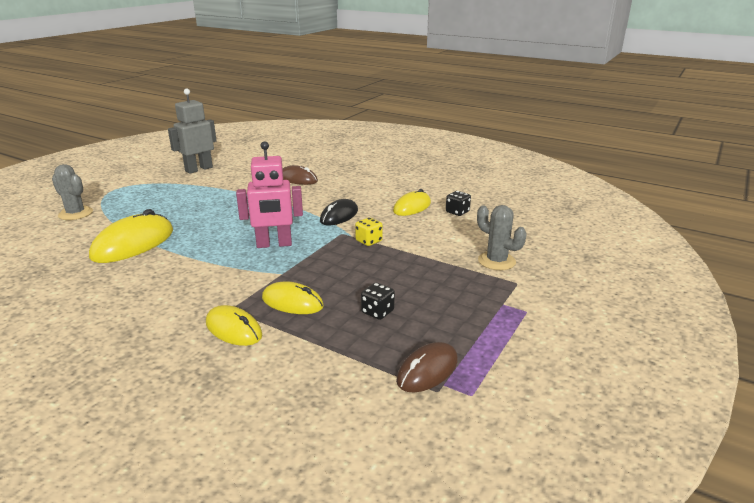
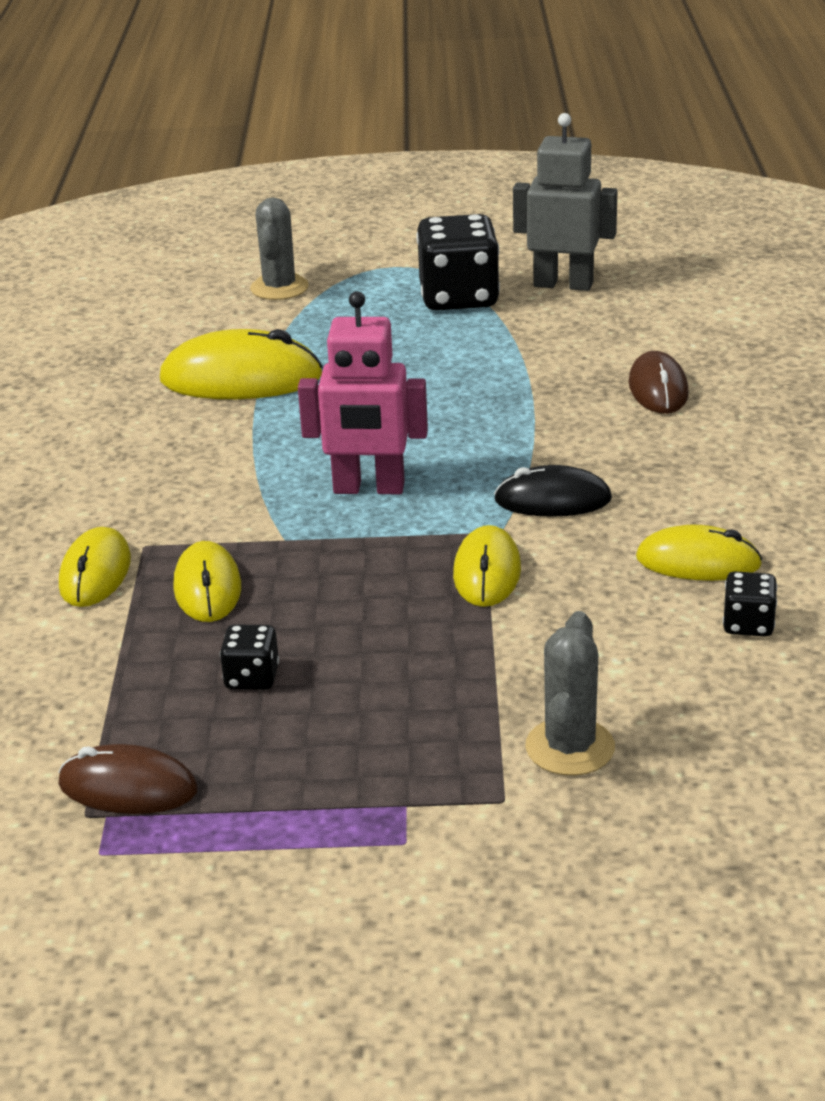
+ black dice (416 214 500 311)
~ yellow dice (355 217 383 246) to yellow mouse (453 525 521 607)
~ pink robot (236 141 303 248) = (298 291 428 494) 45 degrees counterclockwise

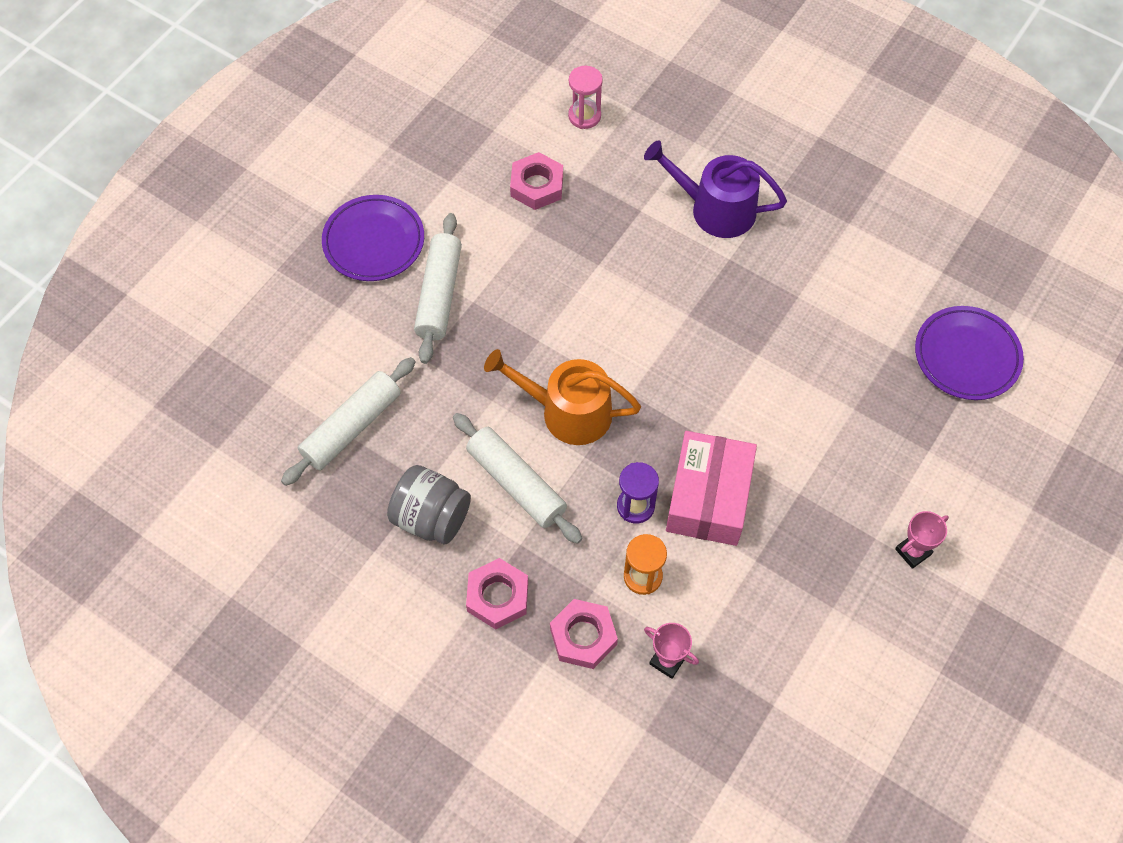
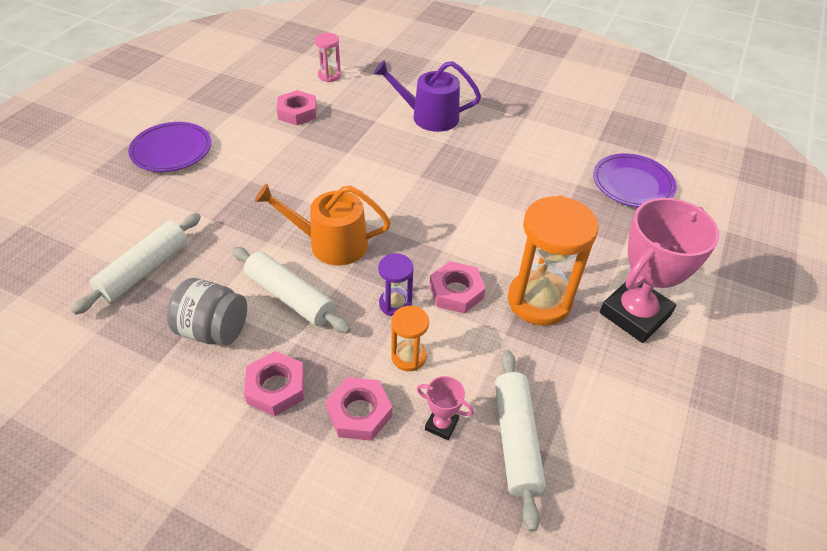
+ orange hourglass (508 195 599 326)
~ white rolling pin (414 213 462 364) to (495 350 546 532)
~ pink box (666 431 757 546) to pink nut (429 261 486 314)
~ pink trophy (895 511 949 569) = (600 198 720 343) x2.31

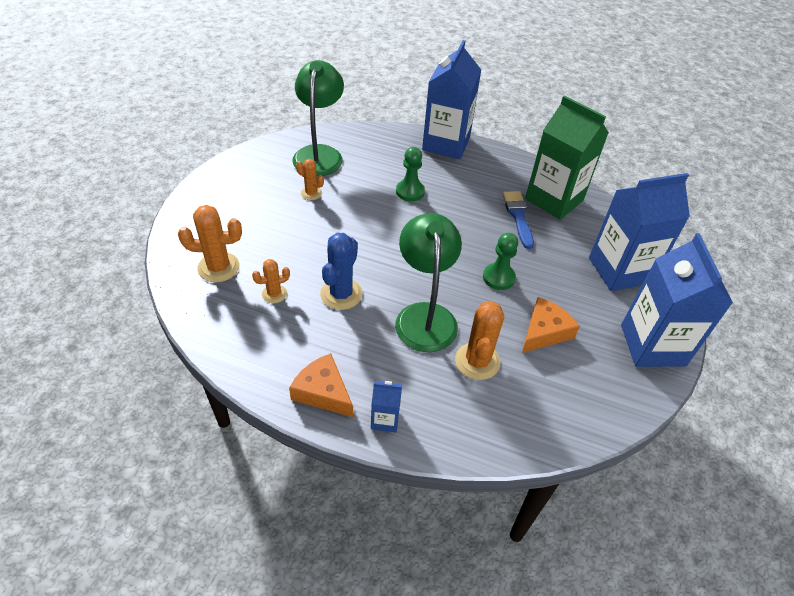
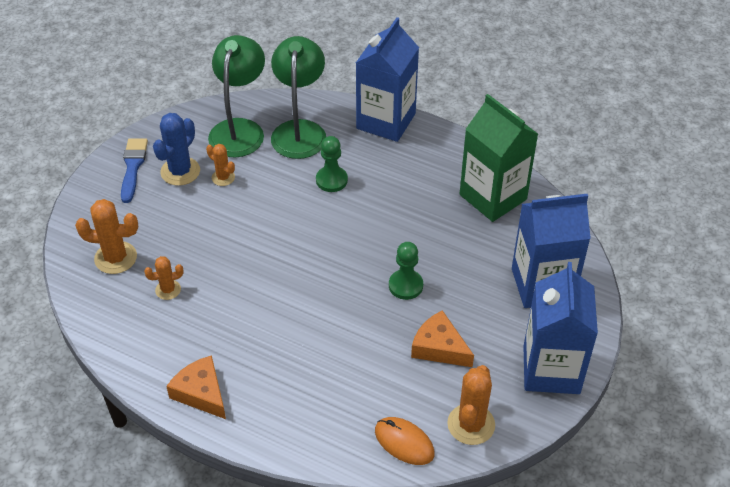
- blue carton (371 381 402 432)
+ orange mouse (375 417 435 465)
~ blue cactus (320 233 362 310) to (153 113 200 186)
~ green lamp (395 213 462 352) to (271 36 326 159)
~ orange cactus (455 301 504 380) to (447 365 495 445)
~ blue brush (503 191 534 249) to (121 138 148 203)
~ orange cheese (522 297 580 353) = (411 310 474 367) 105 degrees counterclockwise

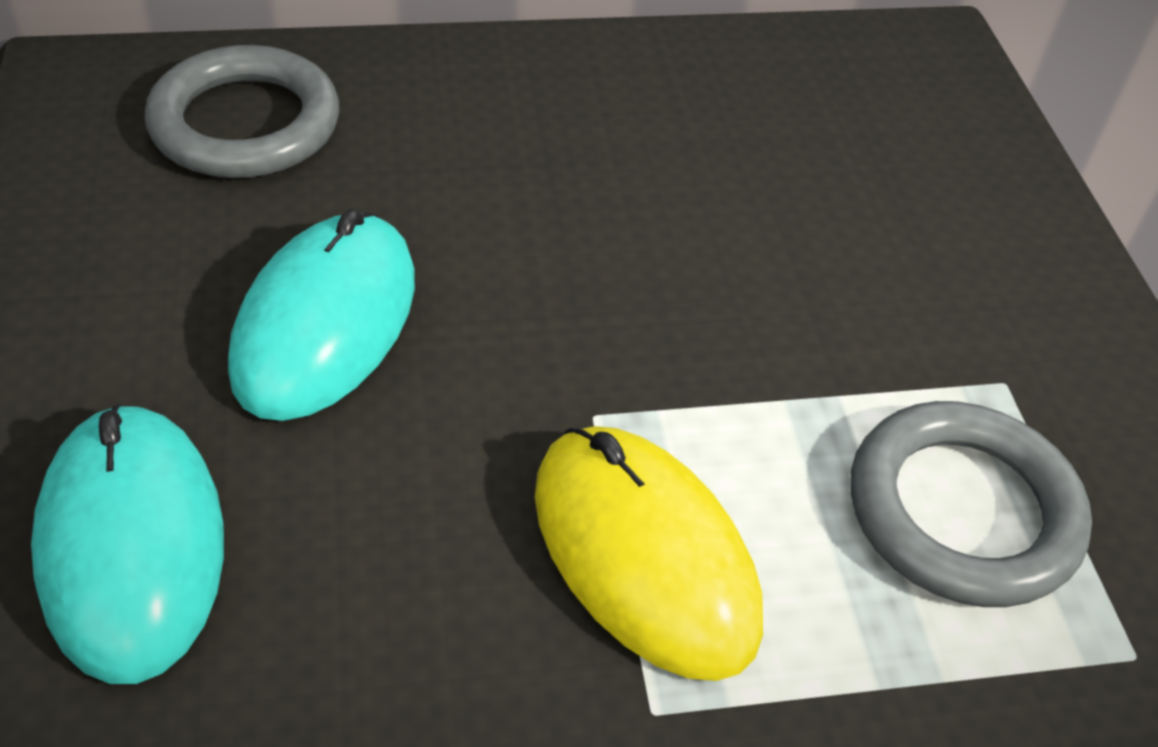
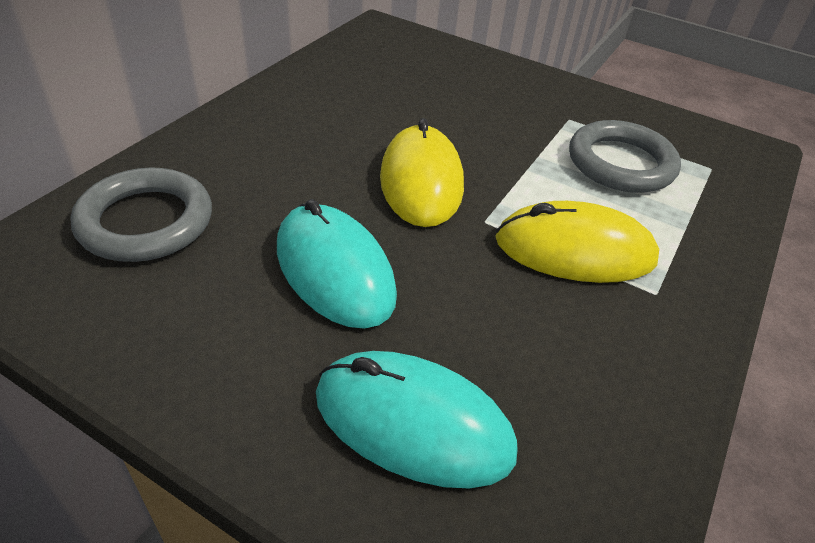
+ yellow mouse (380 118 464 227)

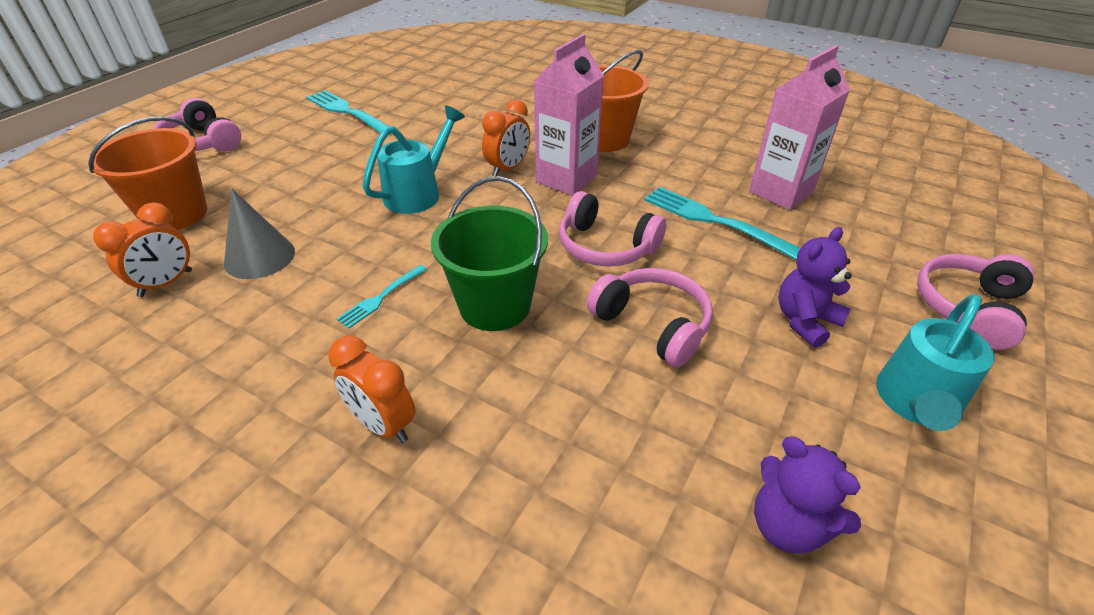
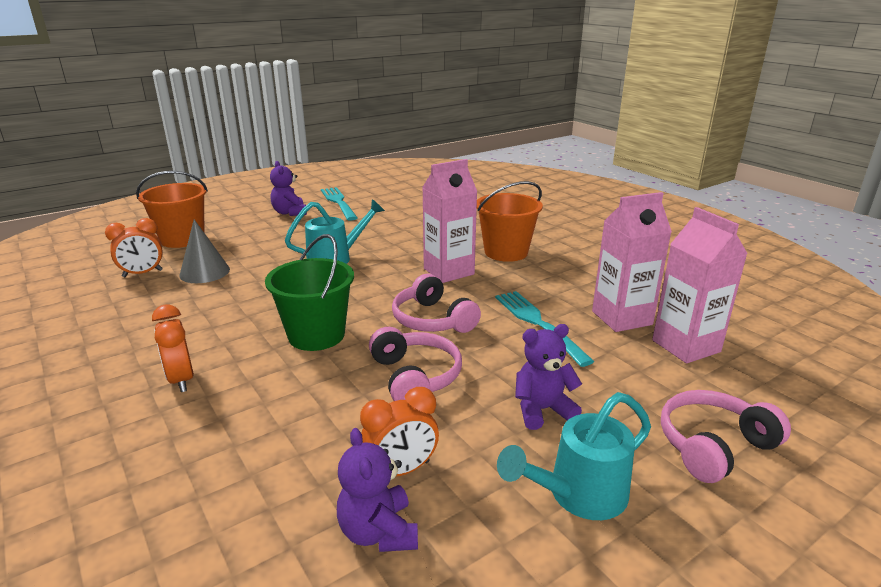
- pink headphones (153 98 241 152)
- turquoise fork (337 265 427 329)
+ purple teddy bear (270 161 307 216)
+ pink carton (652 207 748 363)
~ orange clock (482 99 530 176) to (360 387 439 477)

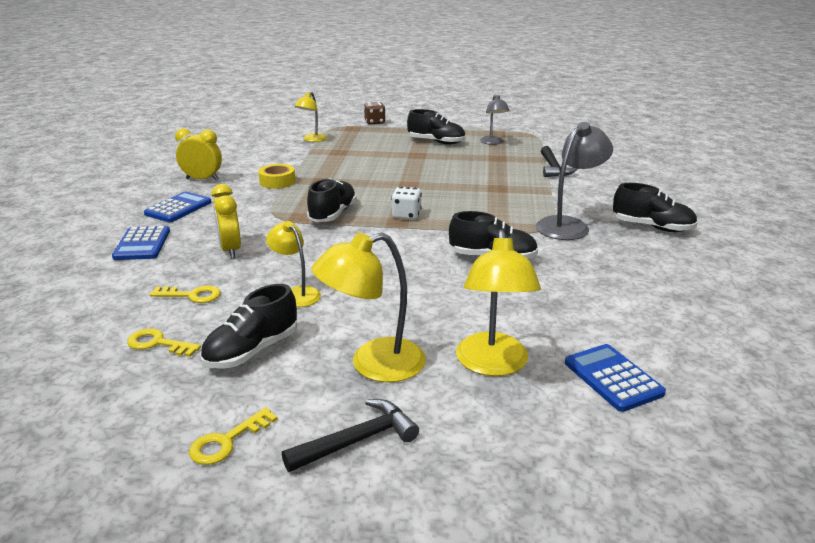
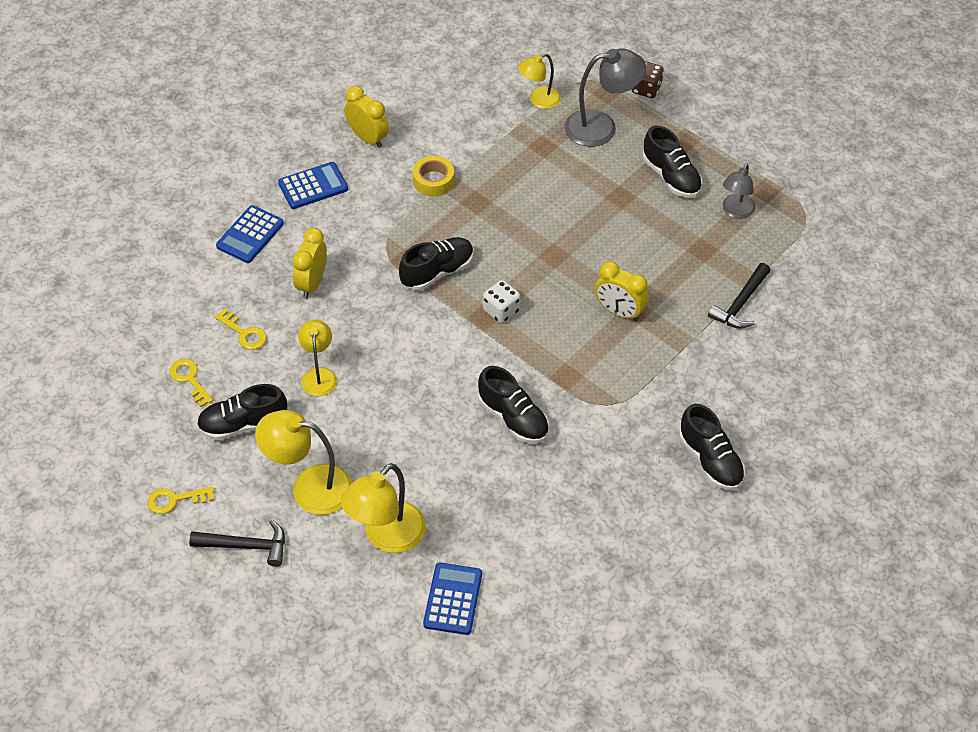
+ yellow clock (595 261 649 321)
~ grey lamp (536 122 613 240) to (565 48 646 147)

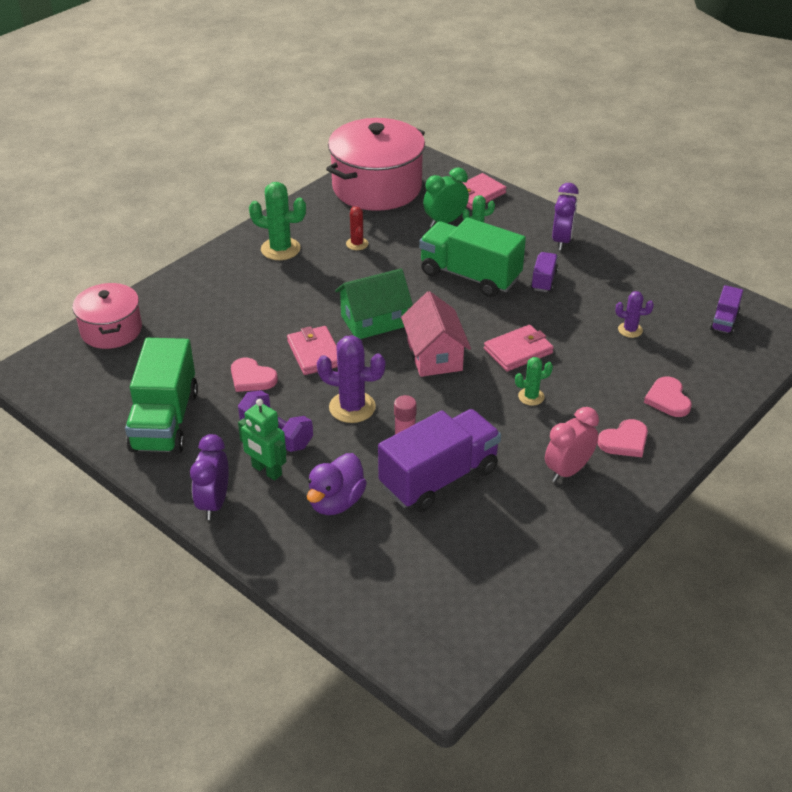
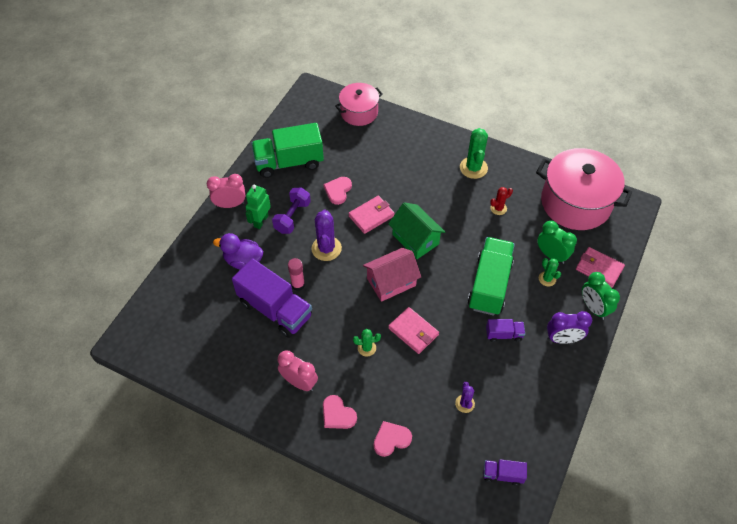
+ green clock (582 272 620 320)
~ purple clock (190 434 229 520) to pink clock (207 174 245 208)
~ green cactus (515 357 553 406) = (353 329 381 357) 60 degrees counterclockwise

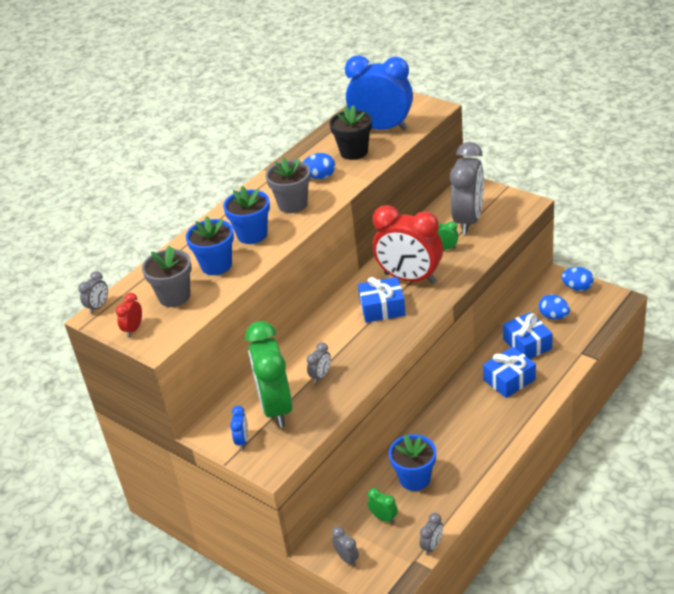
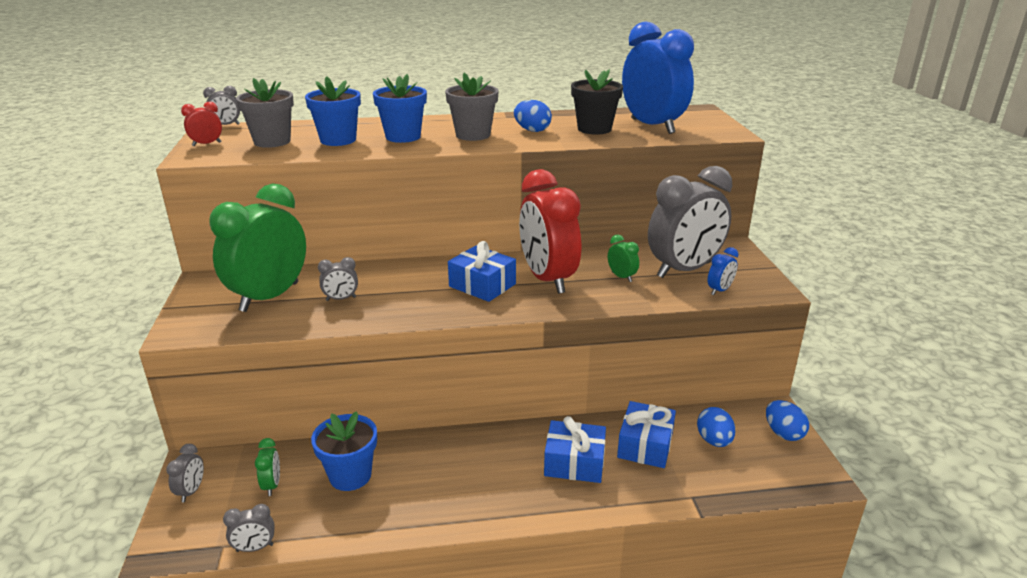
~ blue clock (230 406 248 450) to (708 247 739 295)

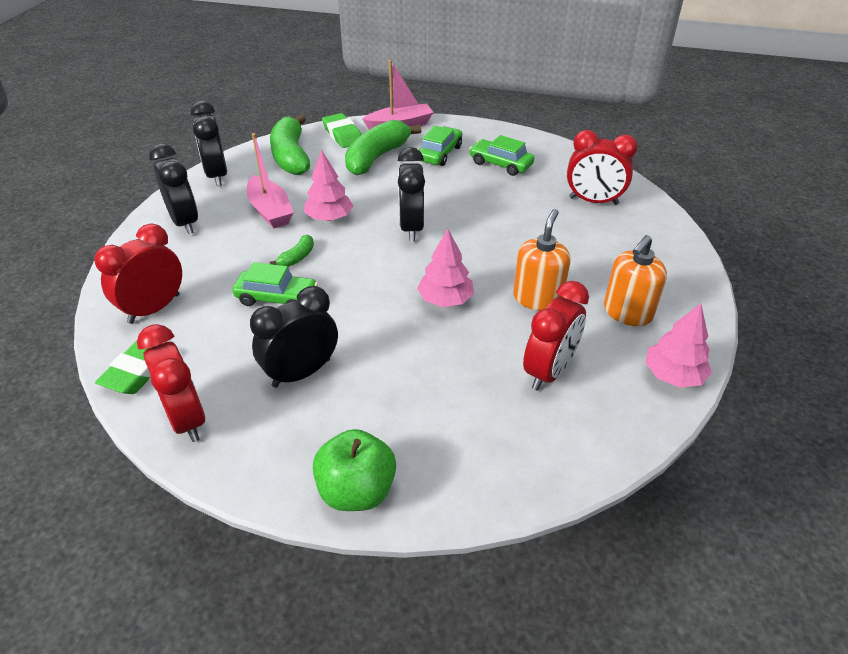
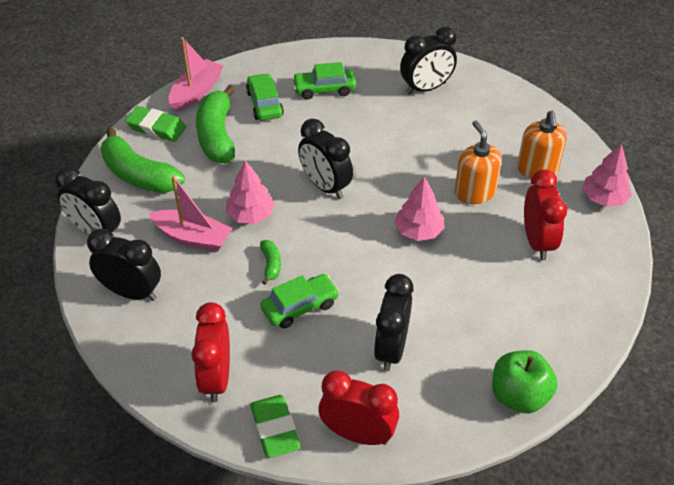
~ red clock (567 130 638 205) to black clock (400 27 457 95)

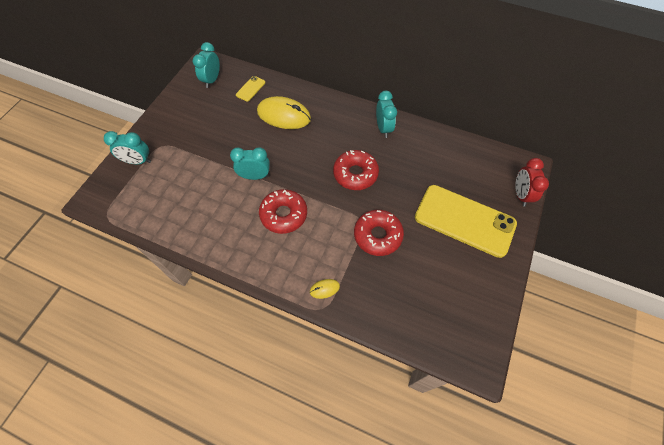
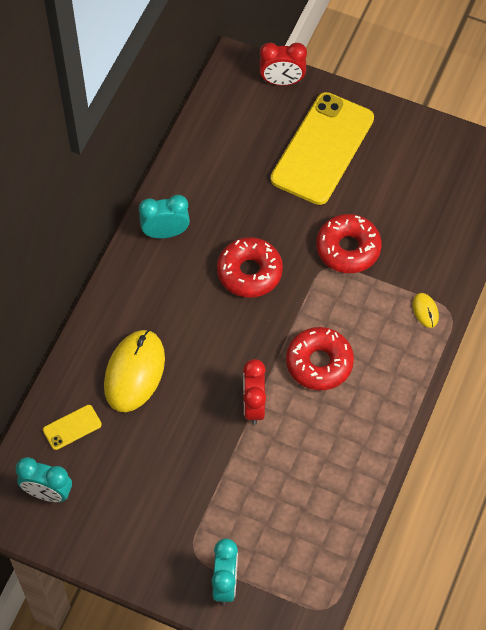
~ turquoise clock (230 147 270 180) to red clock (243 359 266 425)
~ yellow phone (236 76 266 102) = (43 405 102 450) 60 degrees counterclockwise

